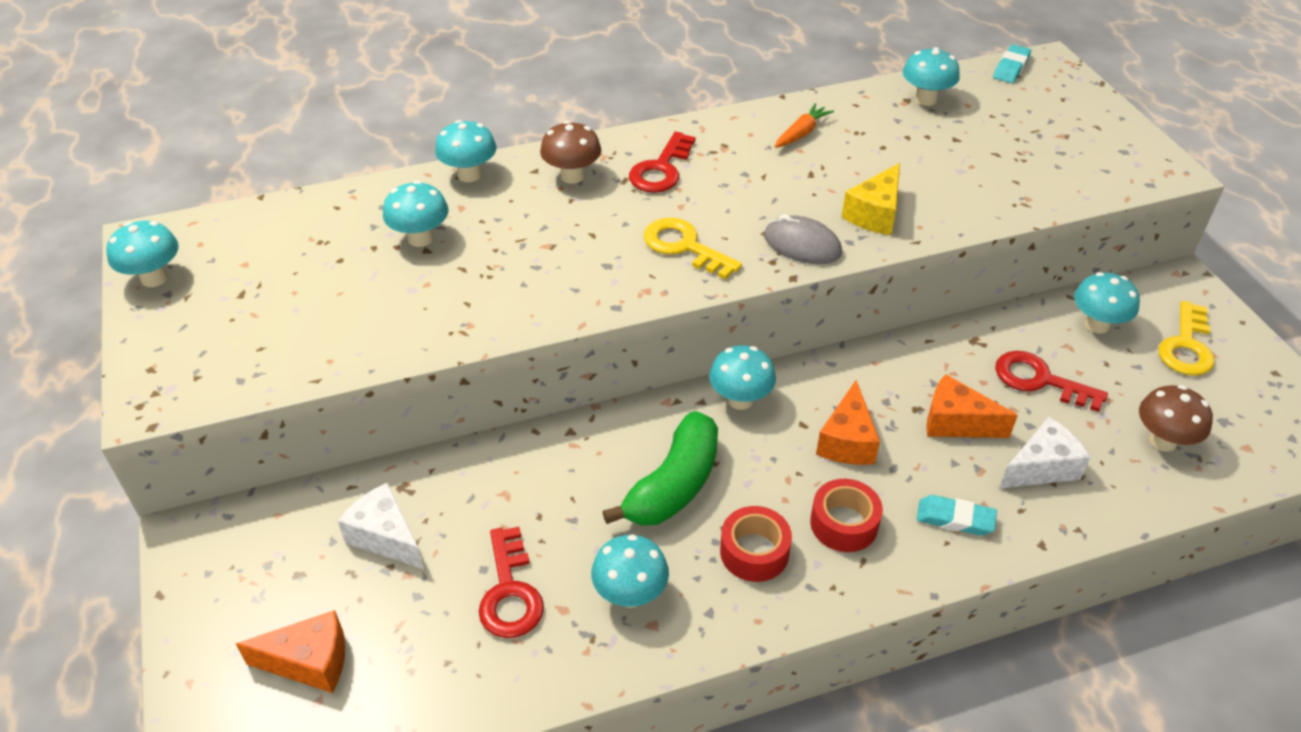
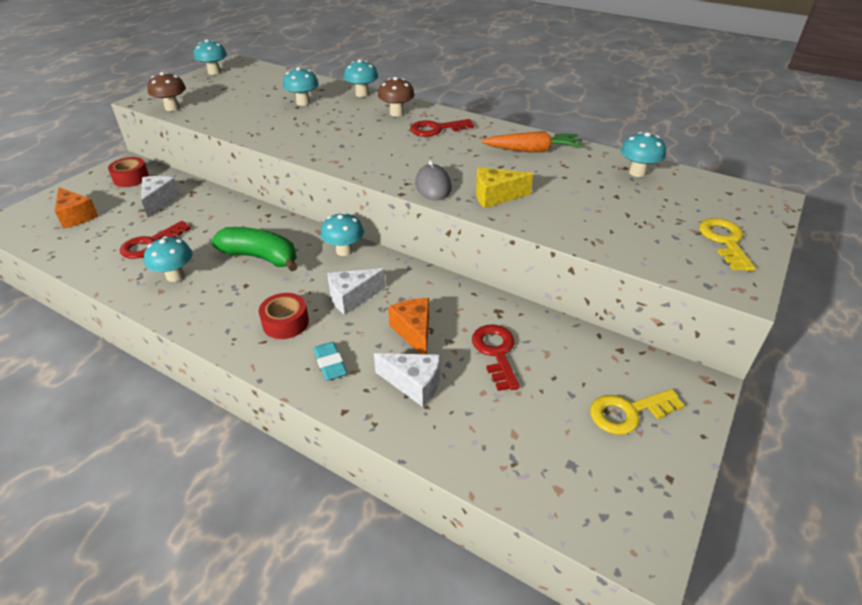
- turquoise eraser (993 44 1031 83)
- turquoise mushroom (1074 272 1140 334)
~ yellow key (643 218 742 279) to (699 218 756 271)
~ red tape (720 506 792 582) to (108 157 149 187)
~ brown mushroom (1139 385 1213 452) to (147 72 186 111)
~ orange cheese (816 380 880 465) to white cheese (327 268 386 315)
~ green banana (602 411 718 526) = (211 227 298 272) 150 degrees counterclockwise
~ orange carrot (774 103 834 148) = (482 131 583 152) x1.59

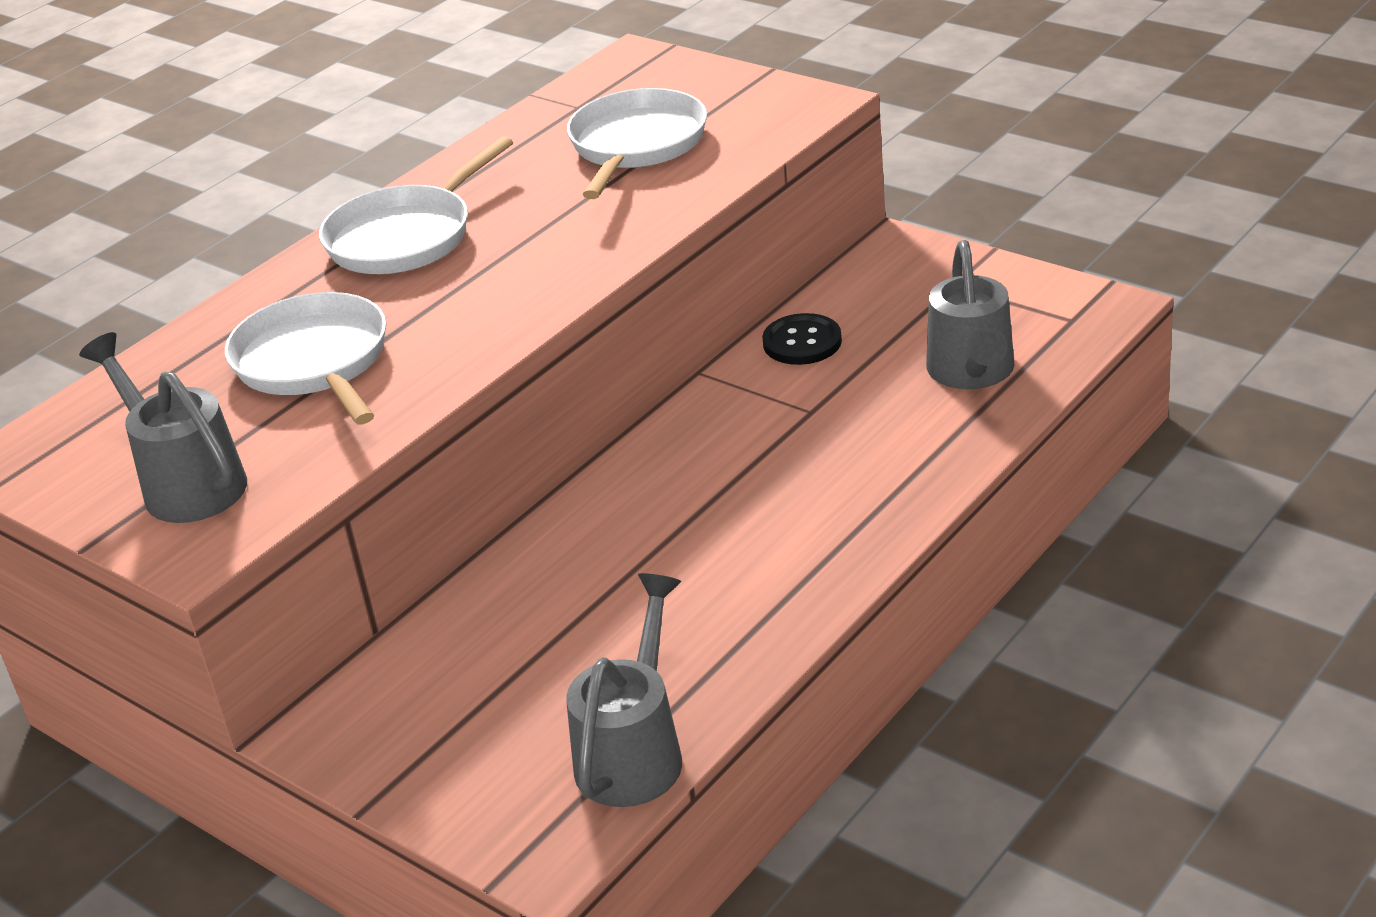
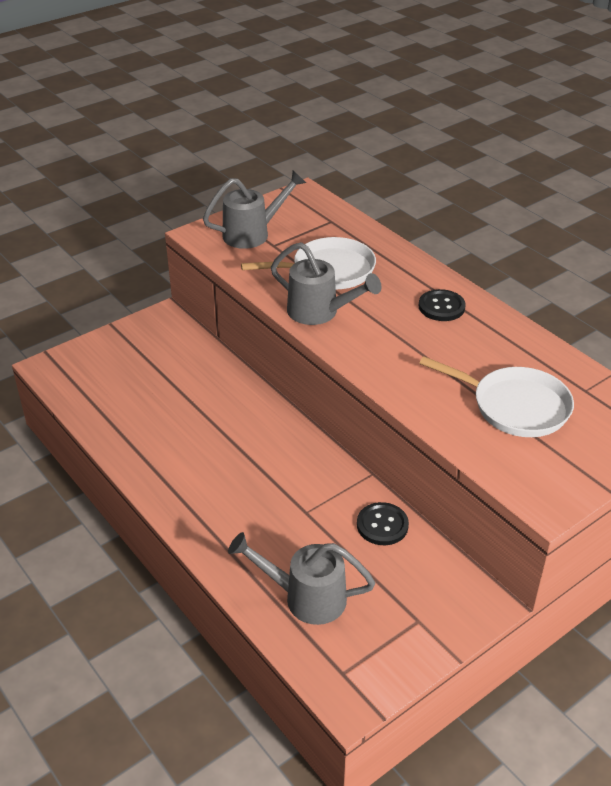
~ grey watering can (566 573 682 807) to (271 242 382 325)
~ white pan (319 136 513 274) to black button (419 289 466 321)

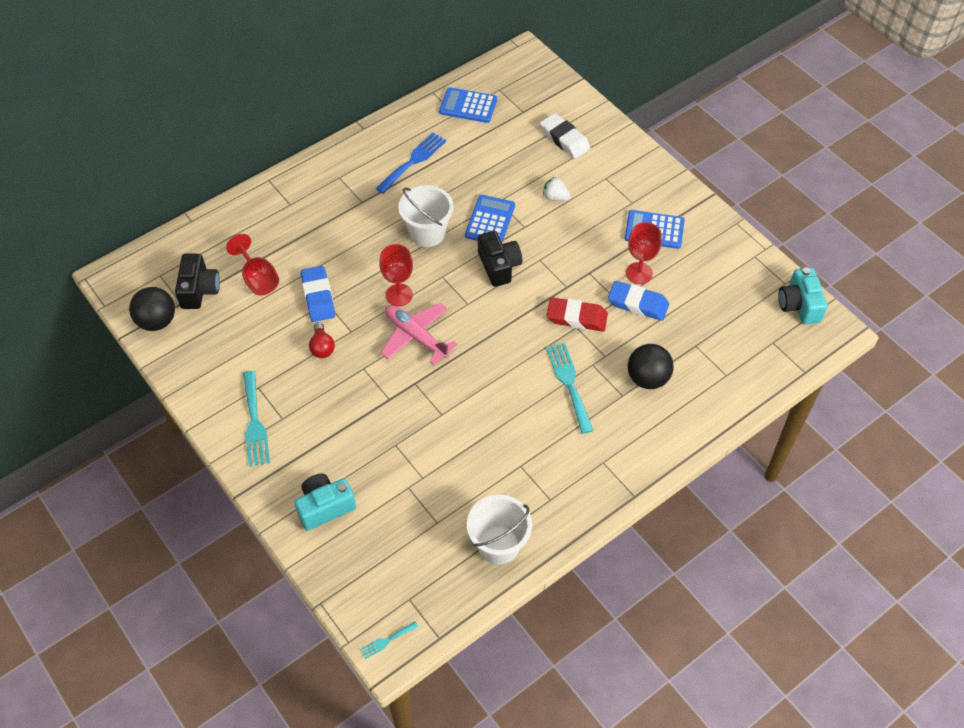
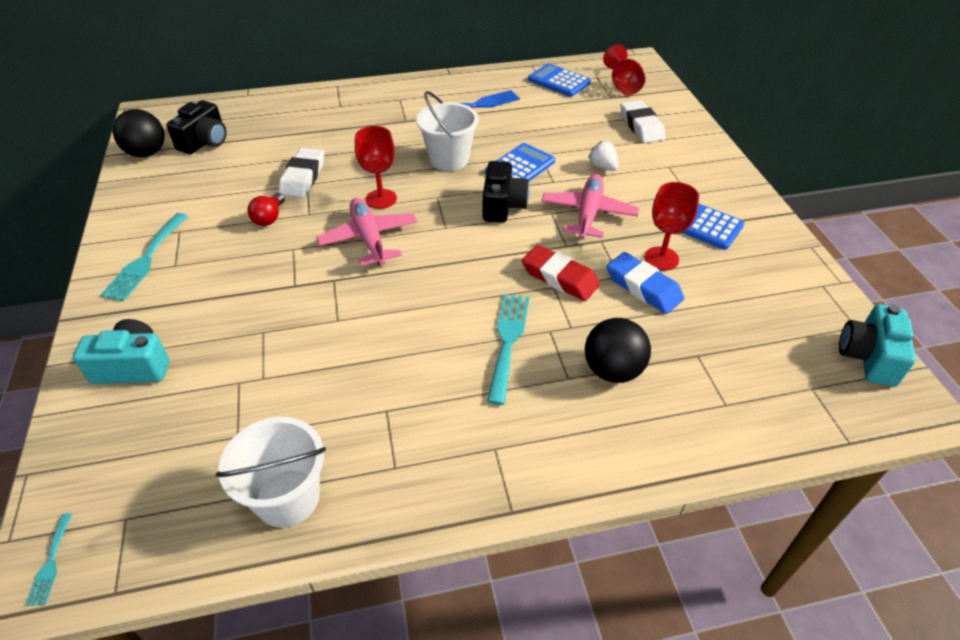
+ pink plane (541 174 639 239)
~ red goblet (226 234 279 296) to (603 44 646 95)
~ blue eraser (301 266 335 322) to white eraser (278 148 324 198)
~ turquoise fork (360 622 418 659) = (26 513 72 606) 90 degrees counterclockwise

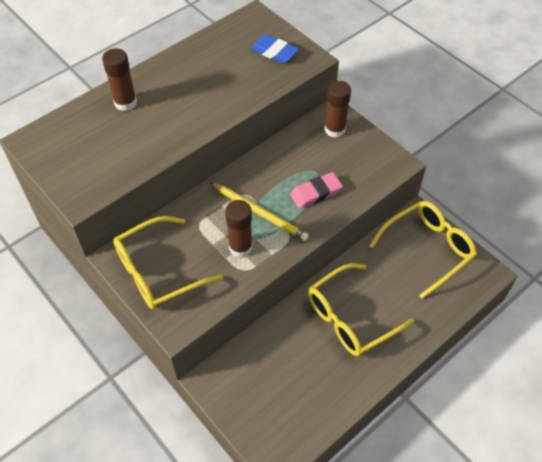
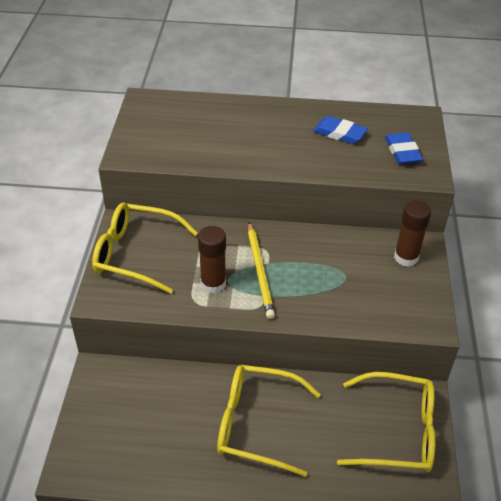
- brown glue stick (102 48 137 111)
- pink eraser (290 172 343 209)
+ blue eraser (313 116 368 144)

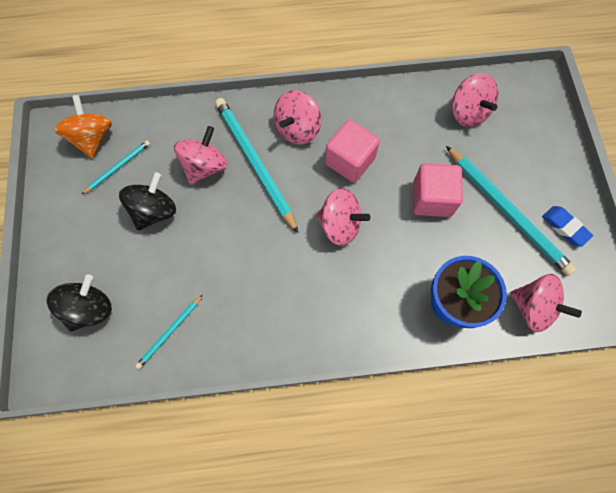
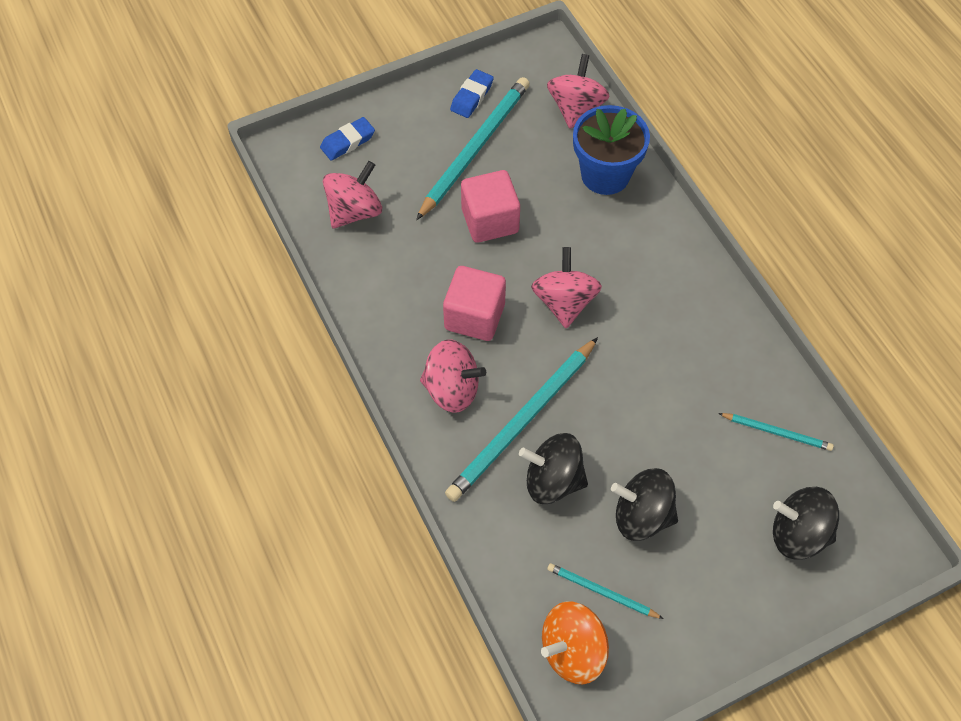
+ blue eraser (320 117 375 161)
~ pink spinning top (174 126 227 185) to black spinning top (519 433 588 504)

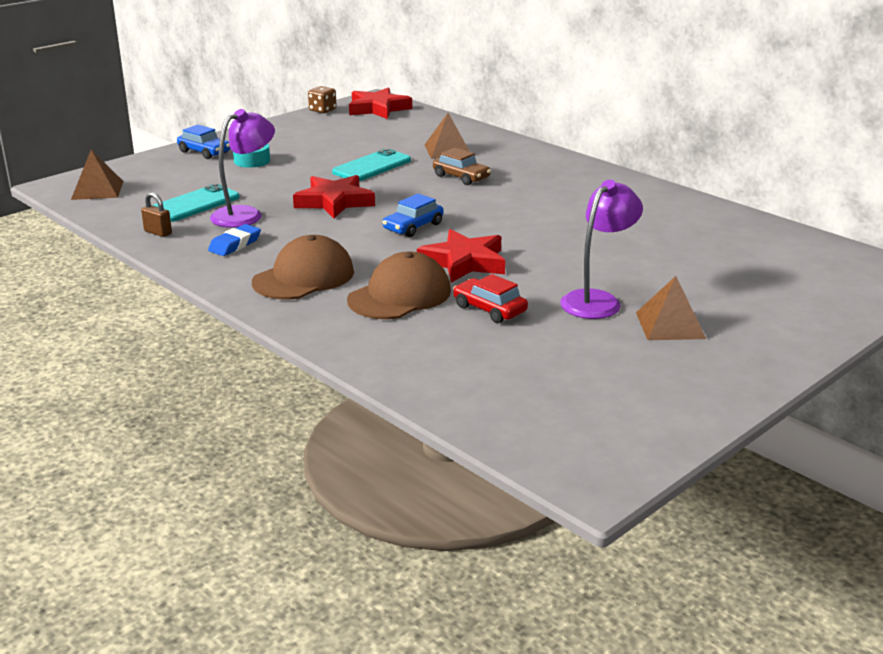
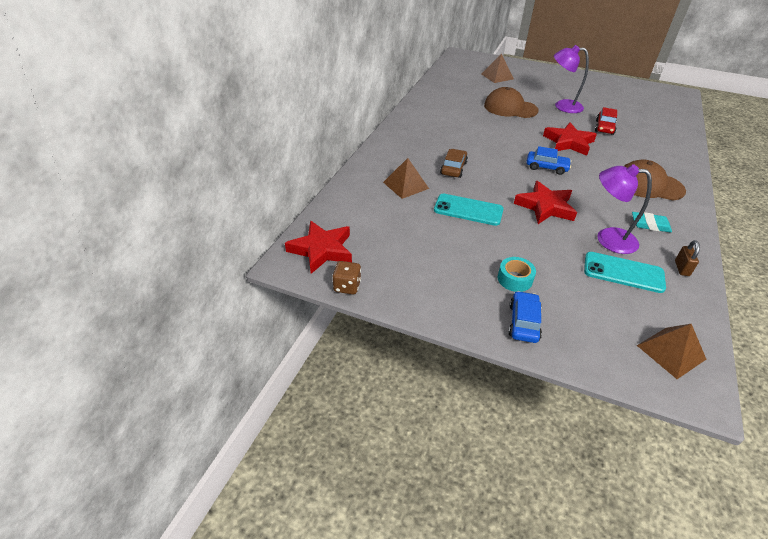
~ brown cap (347 251 451 319) to (484 87 538 118)
~ brown pyramid (636 276 706 340) to (481 54 514 83)
~ blue eraser (208 224 261 256) to turquoise eraser (632 212 672 233)

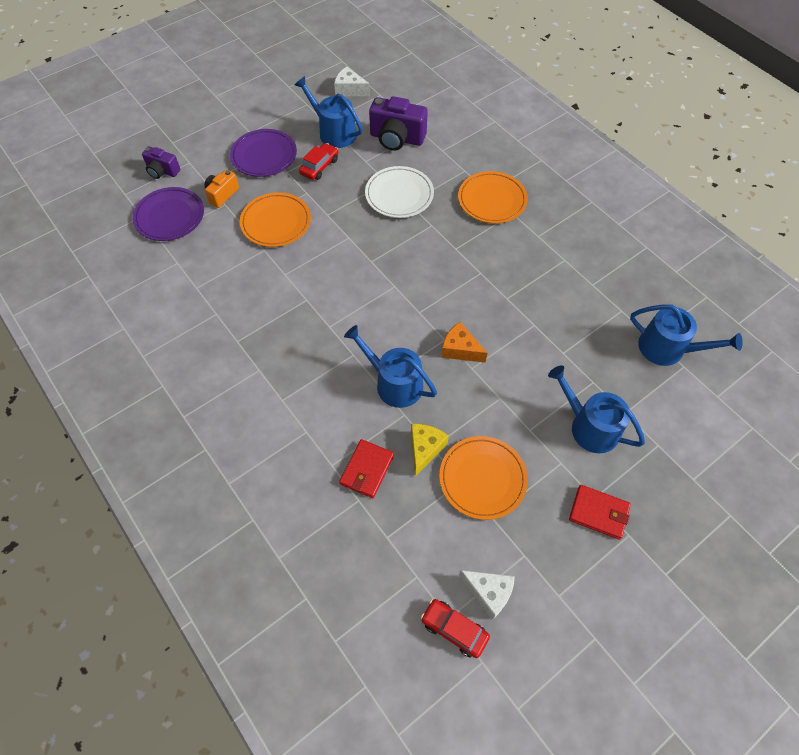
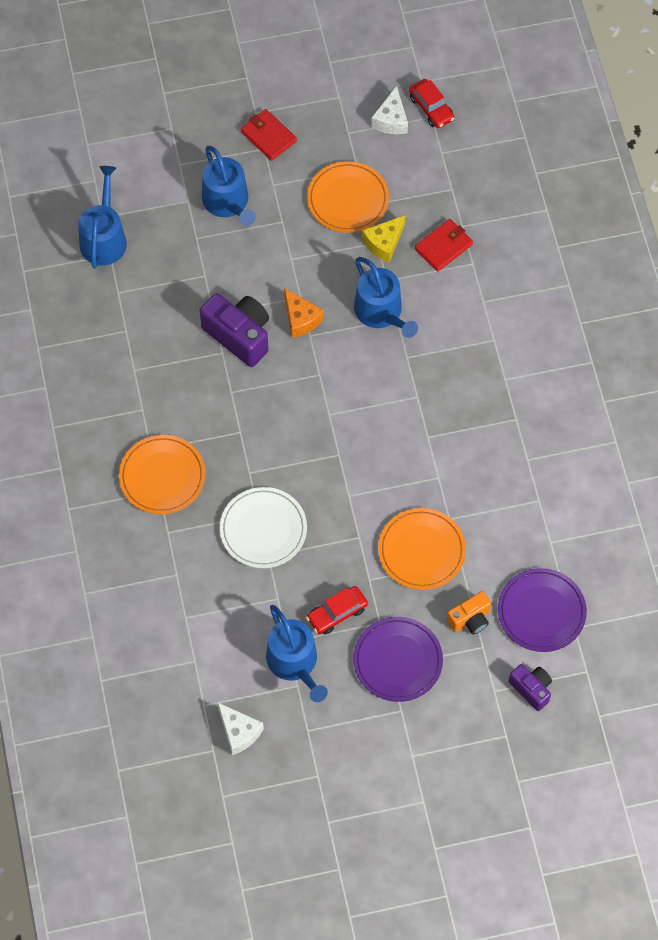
~ purple camera (369 96 428 151) to (200 293 269 367)
~ white cheese (459 570 515 620) = (371 86 408 134) 135 degrees counterclockwise
~ blue watering can (630 304 743 366) = (78 166 127 269) 45 degrees clockwise

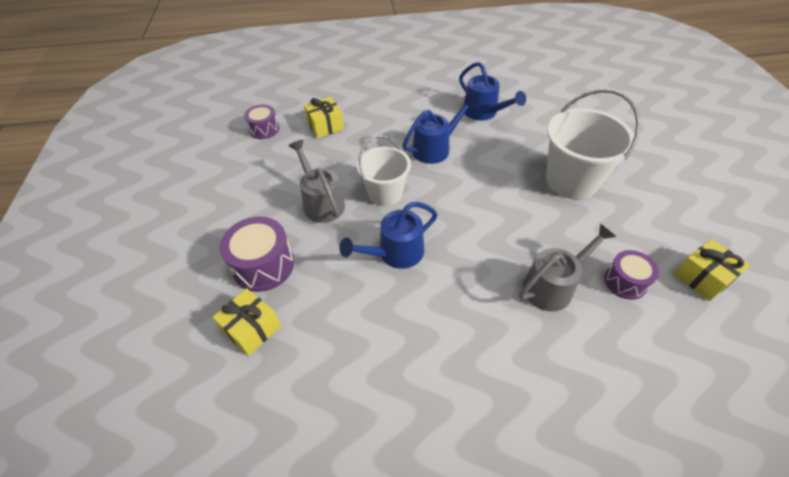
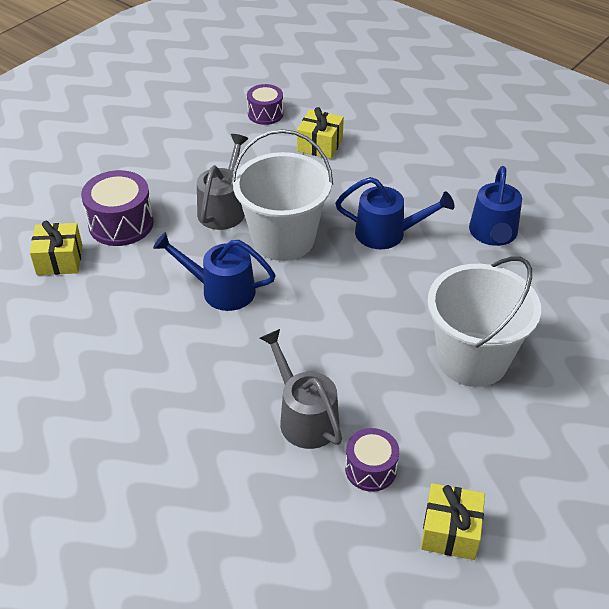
~ grey watering can (519 224 616 311) = (260 329 342 449) 135 degrees counterclockwise
~ white bucket (357 135 411 206) = (231 129 333 261) x1.51

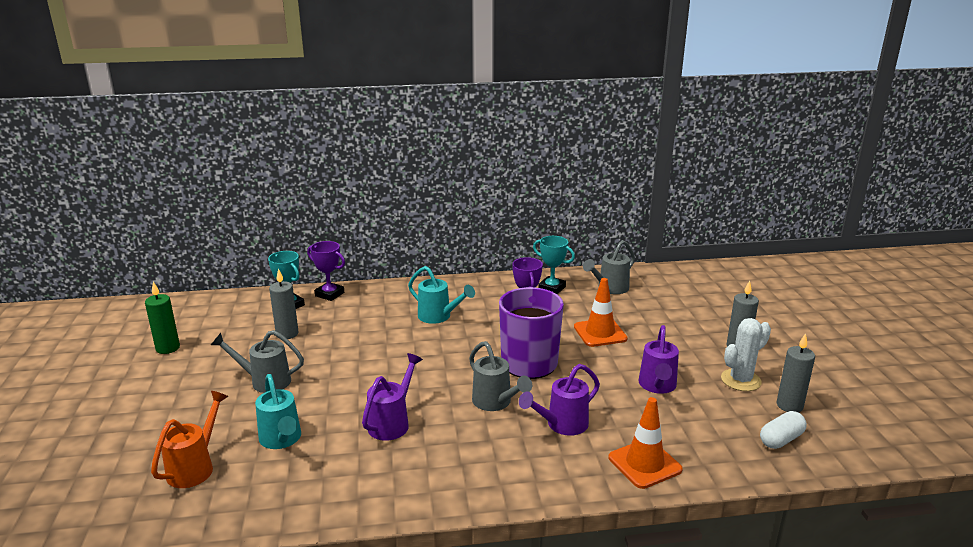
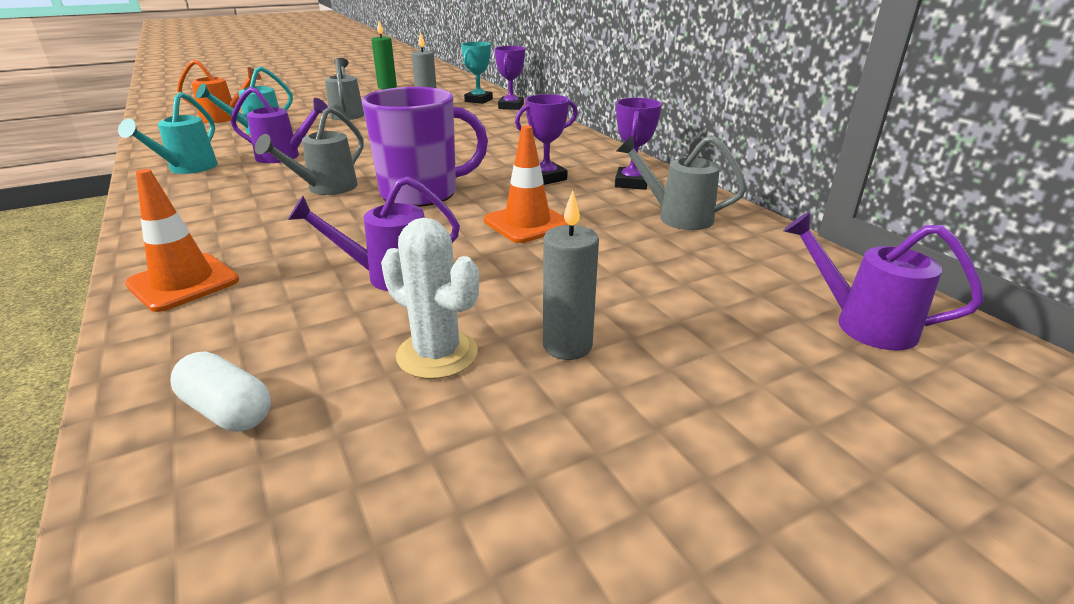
- grey candle (777 333 815 413)
~ turquoise watering can (408 266 475 324) to (118 92 218 174)
~ purple watering can (519 364 600 436) to (783 212 984 350)
~ turquoise trophy (533 236 575 294) to purple trophy (615 98 662 190)

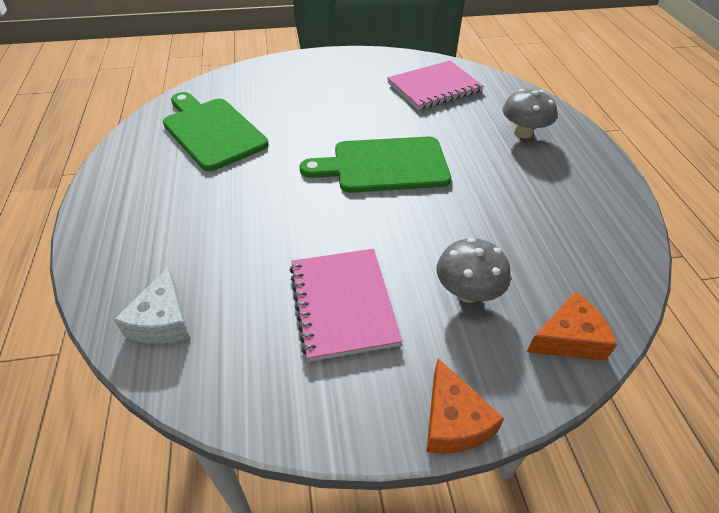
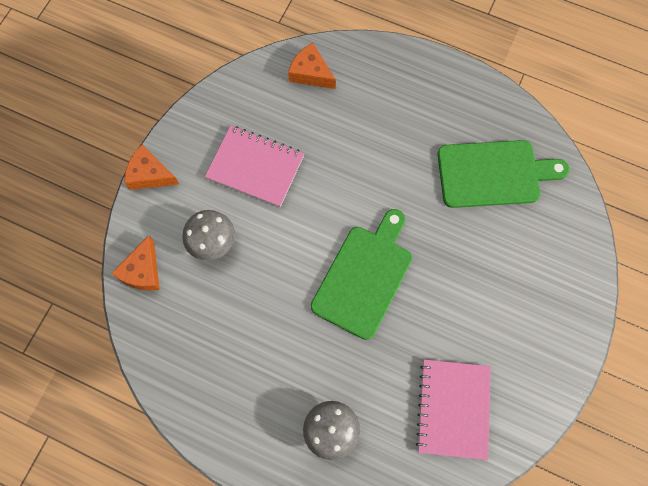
~ white cheese (114 267 190 344) to orange cheese (288 43 336 89)

